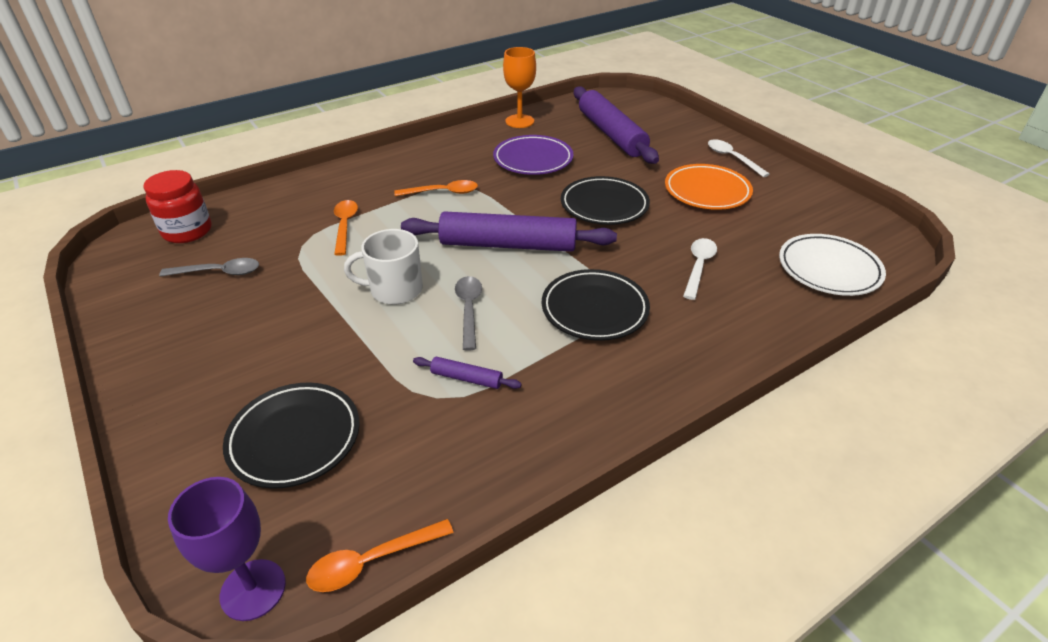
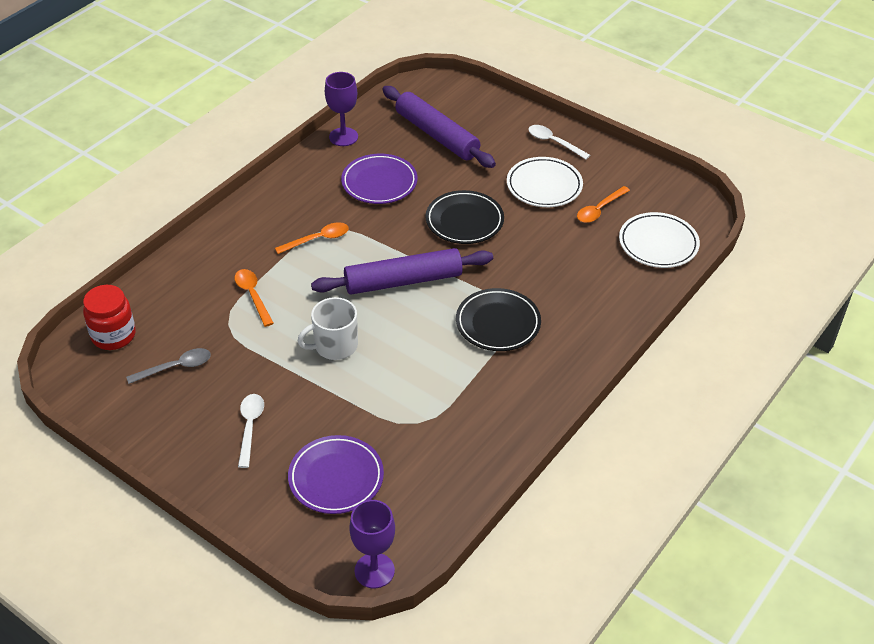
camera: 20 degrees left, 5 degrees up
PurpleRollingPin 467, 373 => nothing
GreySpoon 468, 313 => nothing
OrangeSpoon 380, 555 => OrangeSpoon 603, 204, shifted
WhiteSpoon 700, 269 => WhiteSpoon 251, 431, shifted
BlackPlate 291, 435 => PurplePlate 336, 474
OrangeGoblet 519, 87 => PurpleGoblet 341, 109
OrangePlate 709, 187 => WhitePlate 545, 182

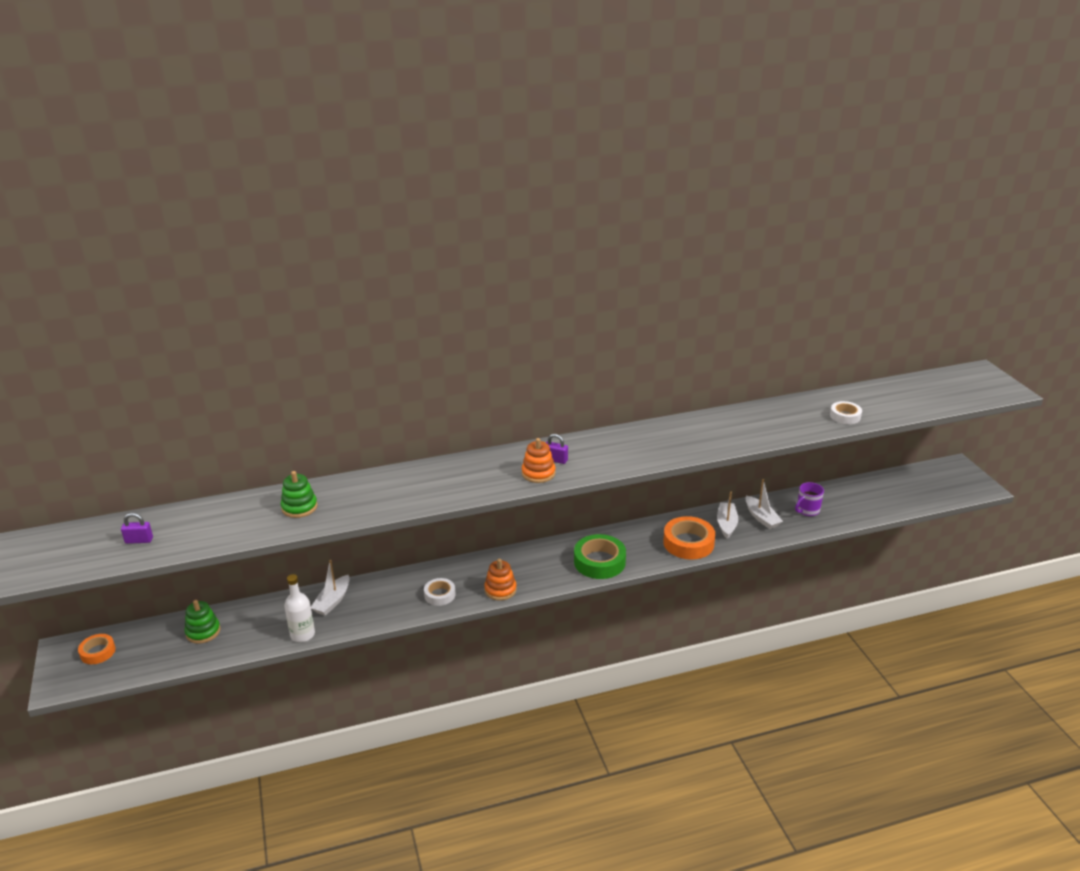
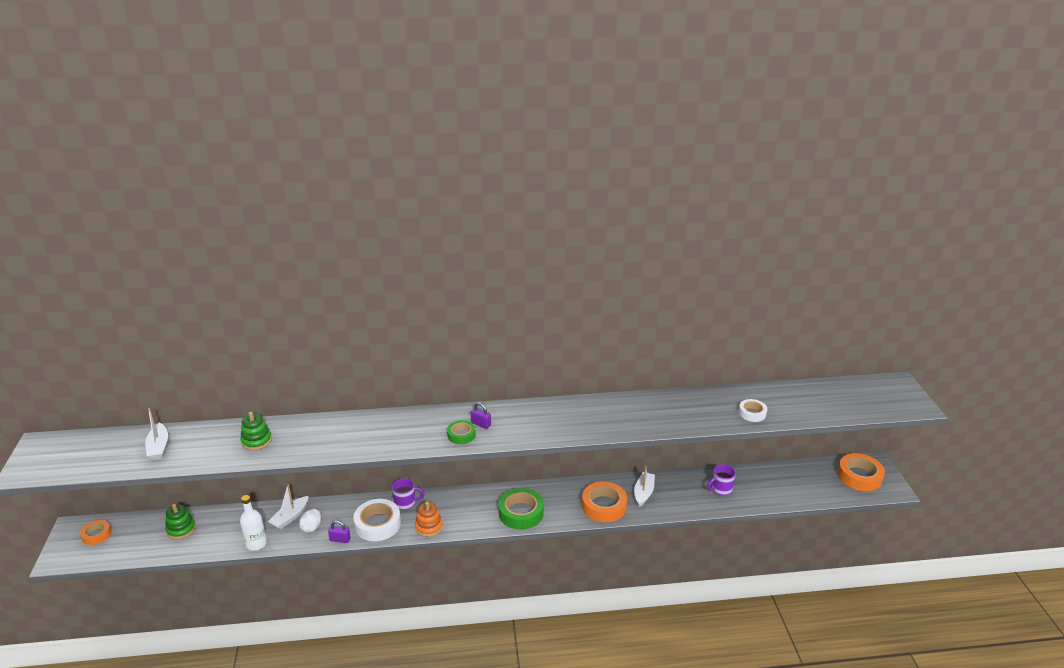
camera: 10 degrees right, 0 degrees up
nothing => WhiteEgg 310, 520
nothing => PurpleMug 408, 494
nothing => OrangeTape 861, 472
PurplePadlock 137, 528 => PurplePadlock 339, 532, shifted
WhiteBoat 764, 504 => WhiteBoat 156, 434, shifted
OrangeStackingToy 539, 460 => GreenTape 461, 432
WhiteTape 440, 592 => WhiteTape 377, 520, x1.73

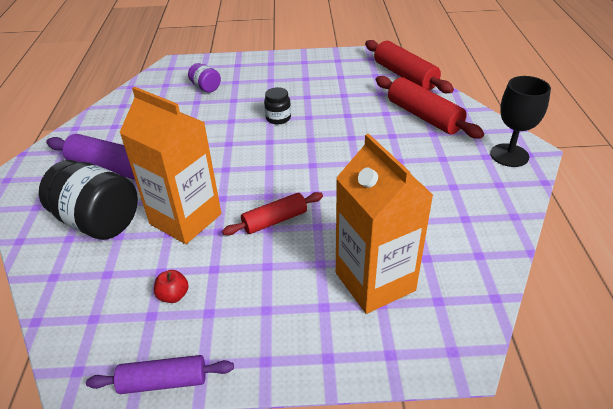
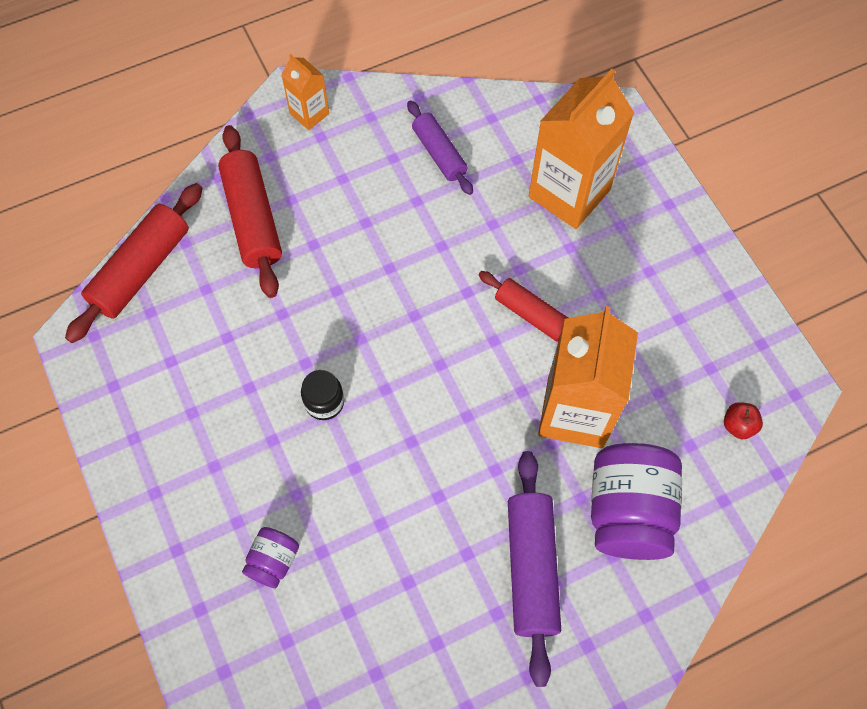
camera: 115 degrees left, 25 degrees up
PurpleRollingPin 160, 374 => PurpleRollingPin 440, 148, shifted
RedApple 171, 286 => RedApple 743, 420, shifted
BlackGoblet 520, 121 => OrangeCarton 305, 92
BlackJar 88, 200 => PurpleJar 636, 501
RedRollingPin 430, 107 => RedRollingPin 250, 211, 45 degrees counterclockwise

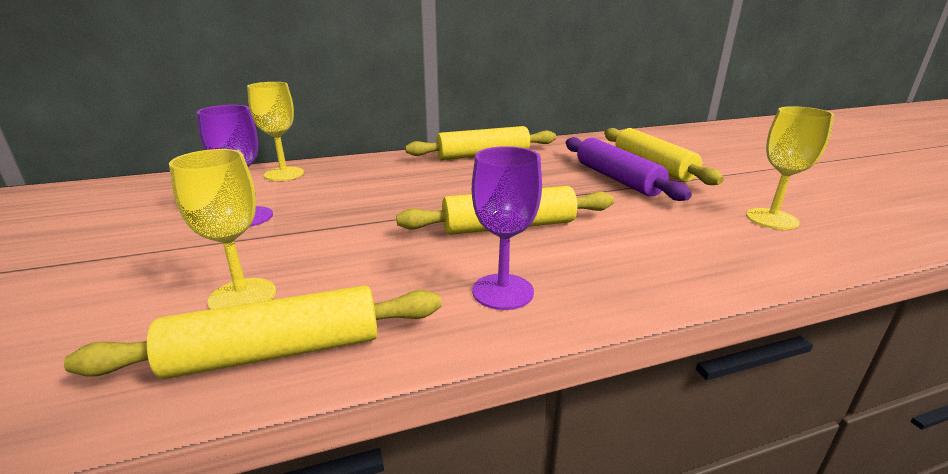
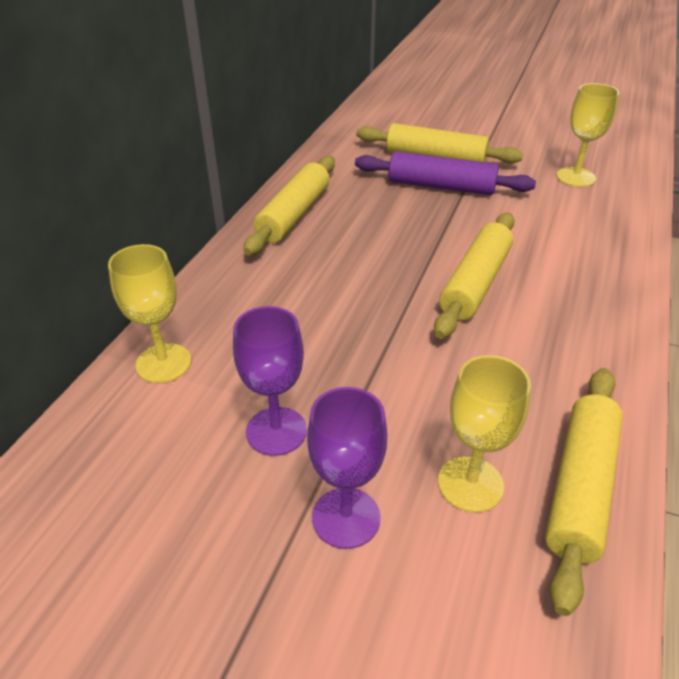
camera: 50 degrees left, 15 degrees up
PurpleGoblet 507, 228 => PurpleGoblet 347, 468, shifted

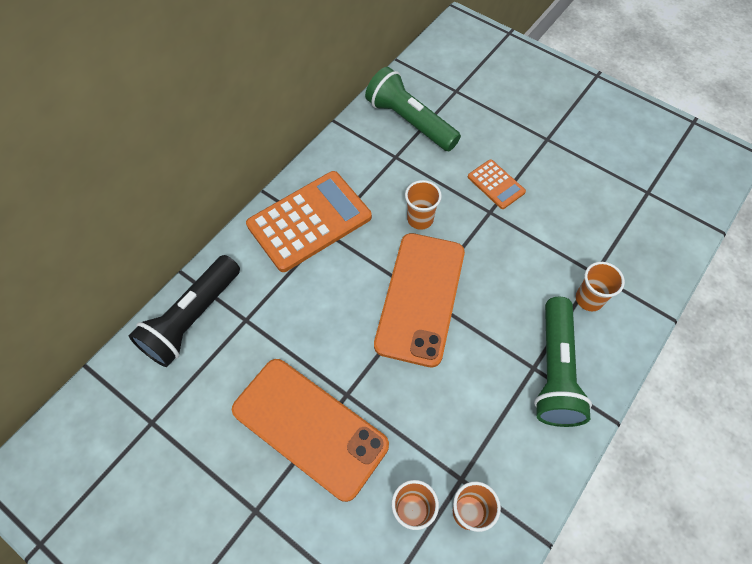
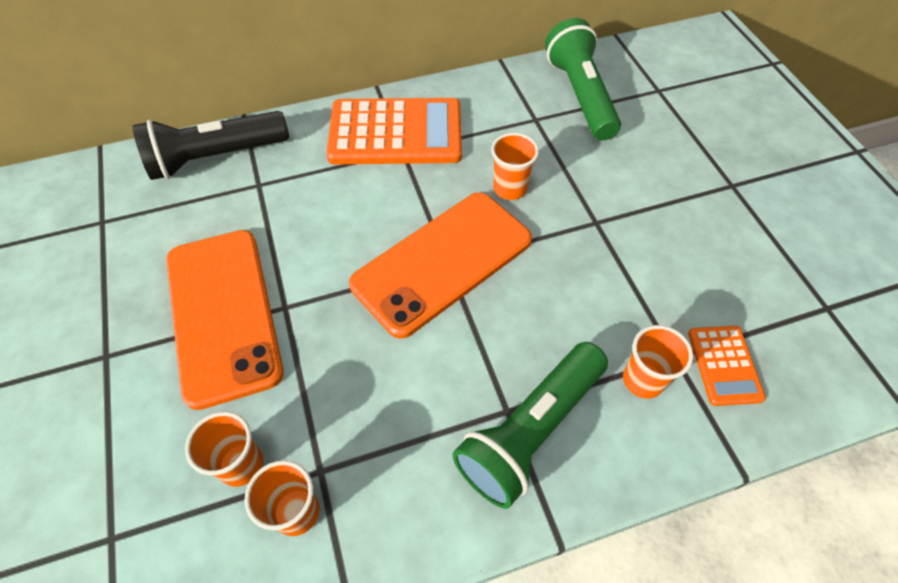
camera: 35 degrees right, 5 degrees down
OrangeCalculator 497, 184 => OrangeCalculator 727, 366, shifted

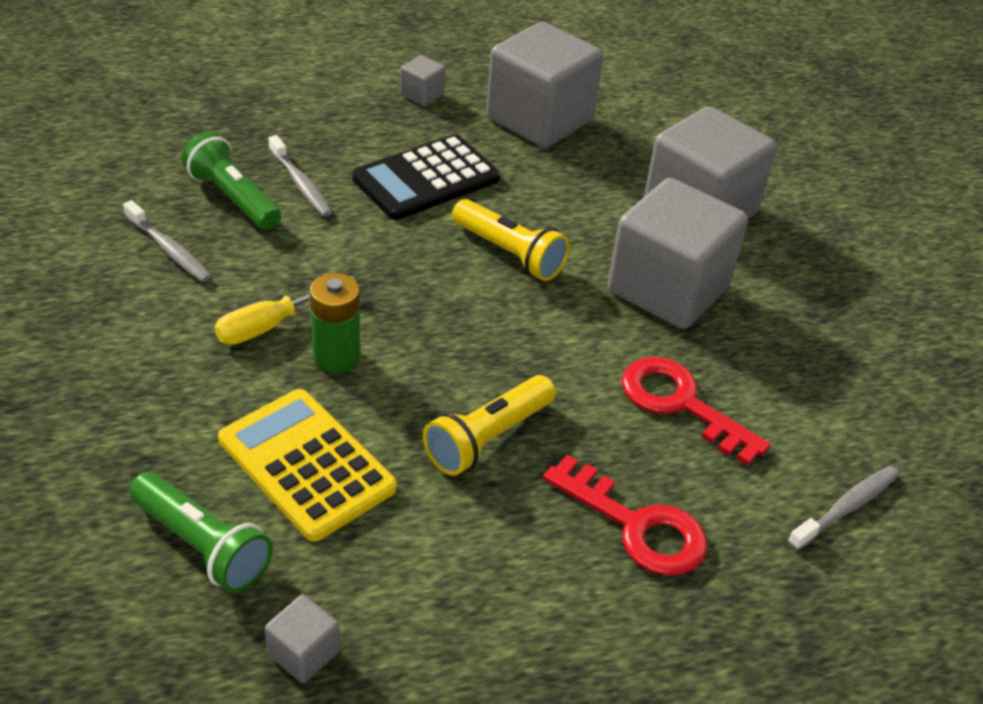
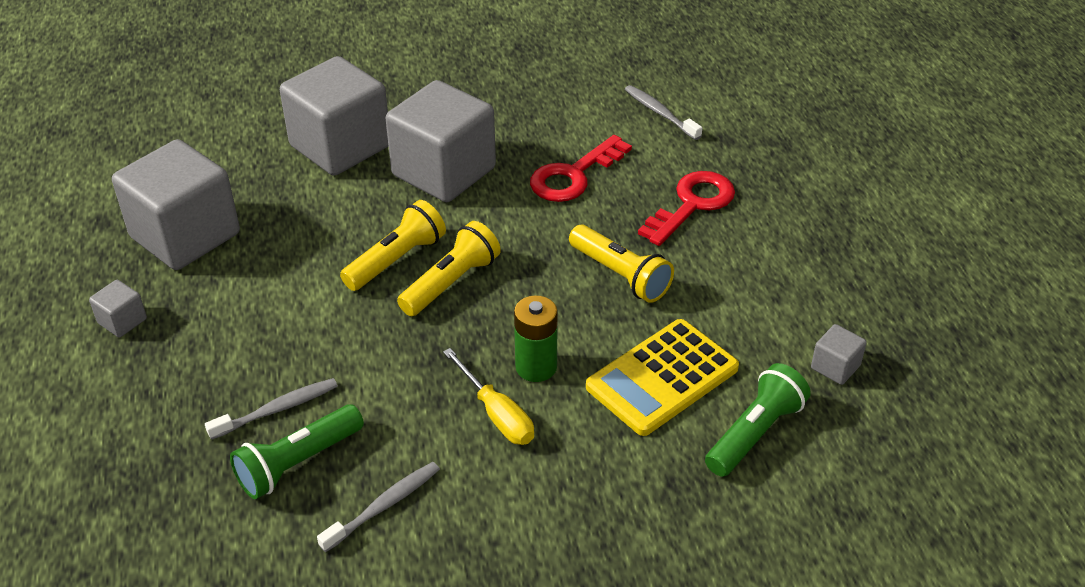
camera: 85 degrees left, 0 degrees up
BlackCalculator 426, 177 => nothing
nothing => YellowFlashlight 449, 268

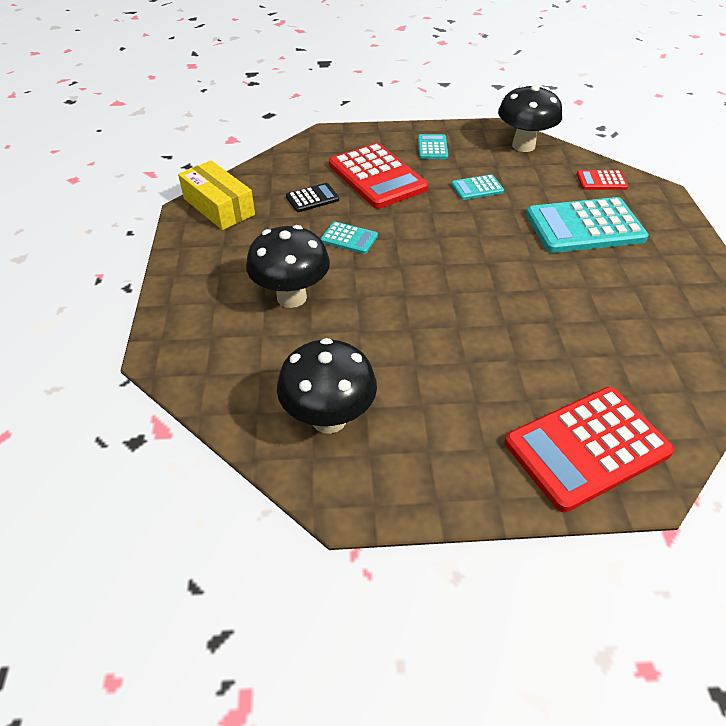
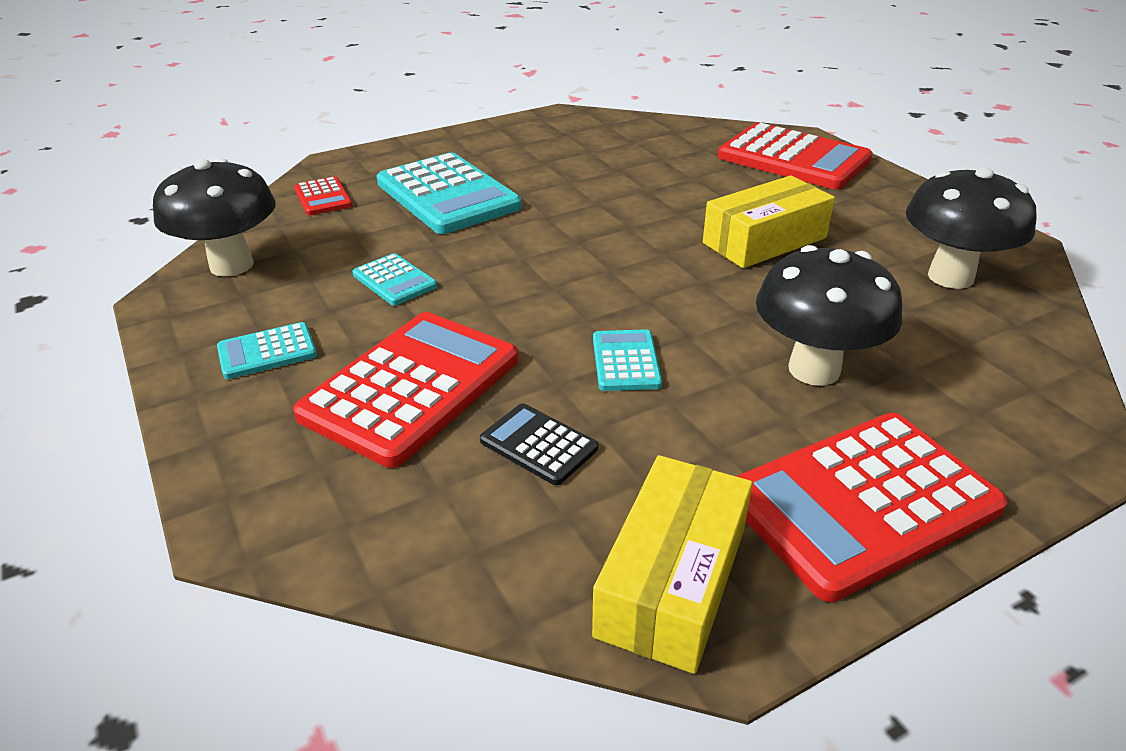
camera: 115 degrees left, 10 degrees down
nothing => YellowBox 769, 221
nothing => RedCalculator 872, 507

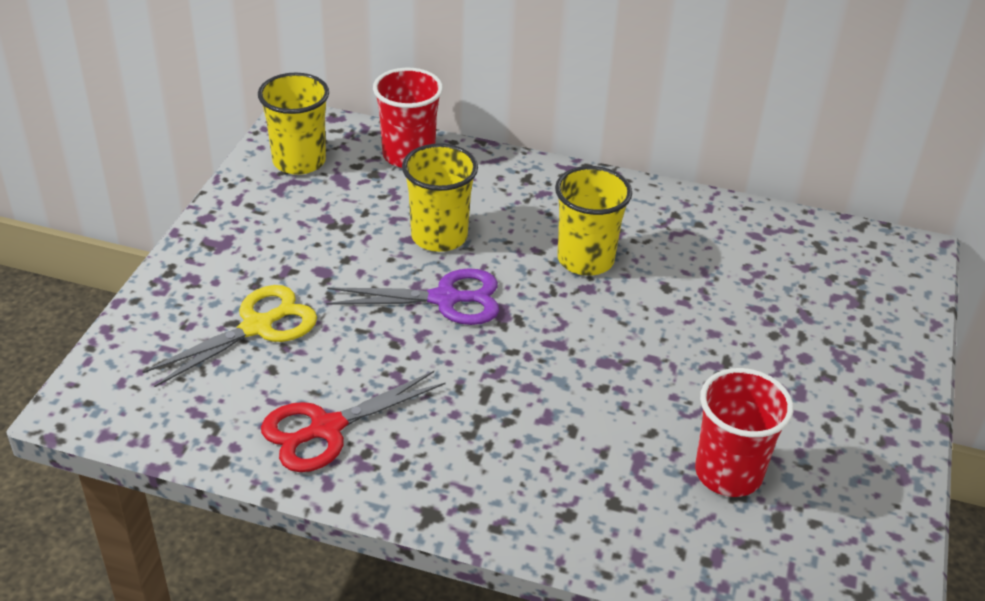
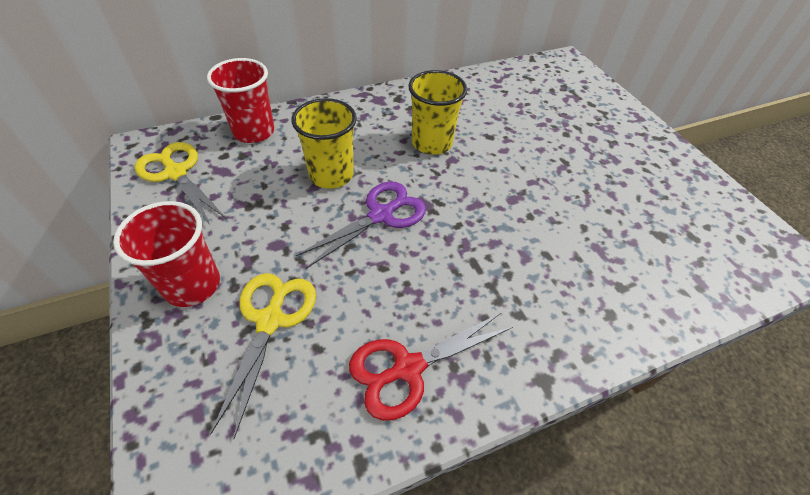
camera: 40 degrees left, 10 degrees up
RedCup 744, 432 => RedCup 166, 254, shifted
YellowCup 293, 124 => YellowScissors 181, 183
RedScissors 353, 421 => RedScissors 431, 366, 45 degrees clockwise

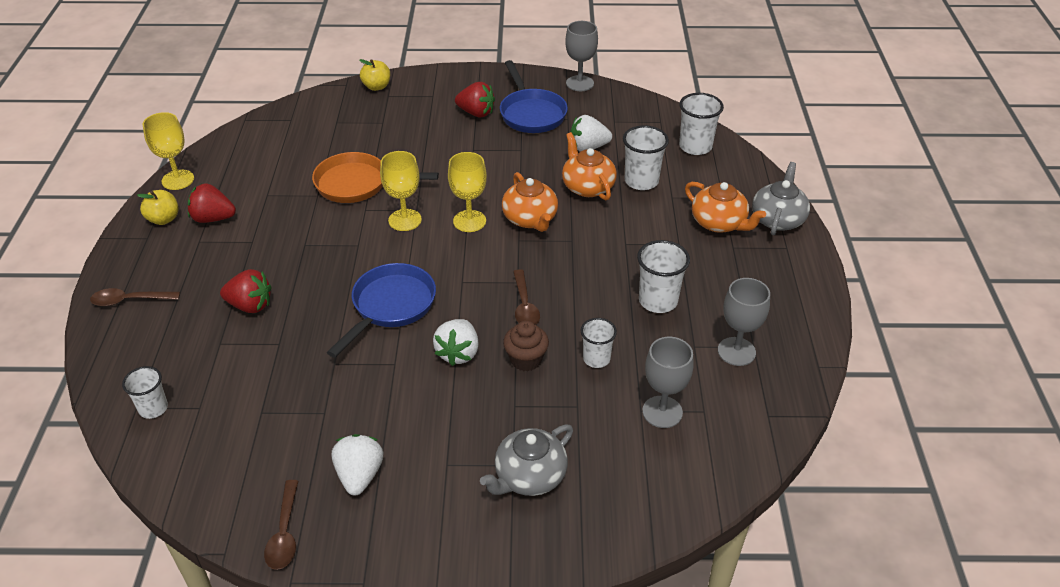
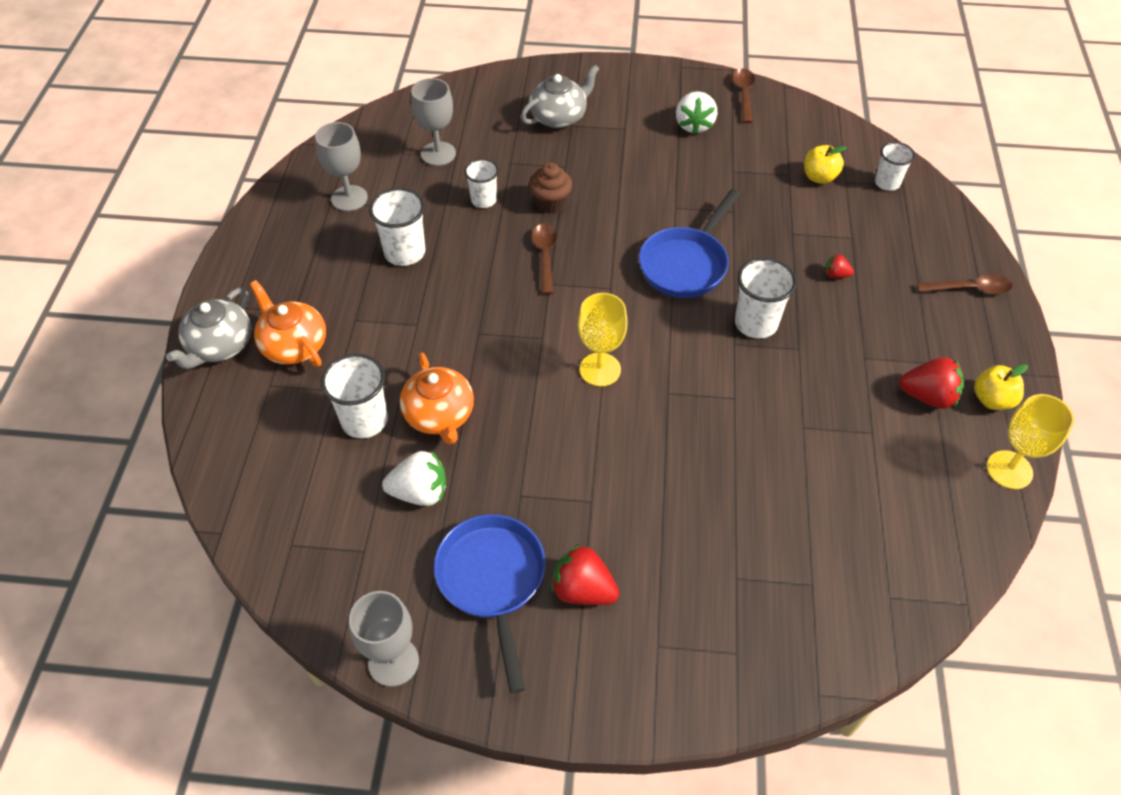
camera: 175 degrees left, 10 degrees up
OrangePan 375, 177 => nothing
YellowGoblet 401, 191 => nothing
WhiteStrawberry 456, 342 => nothing
OrangeTeapot 530, 202 => nothing
YellowApple 374, 75 => YellowApple 825, 164, shifted
WhiteCup 701, 124 => WhiteCup 766, 298, shifted
RedStrawberry 245, 291 => RedStrawberry 839, 266, x0.52

